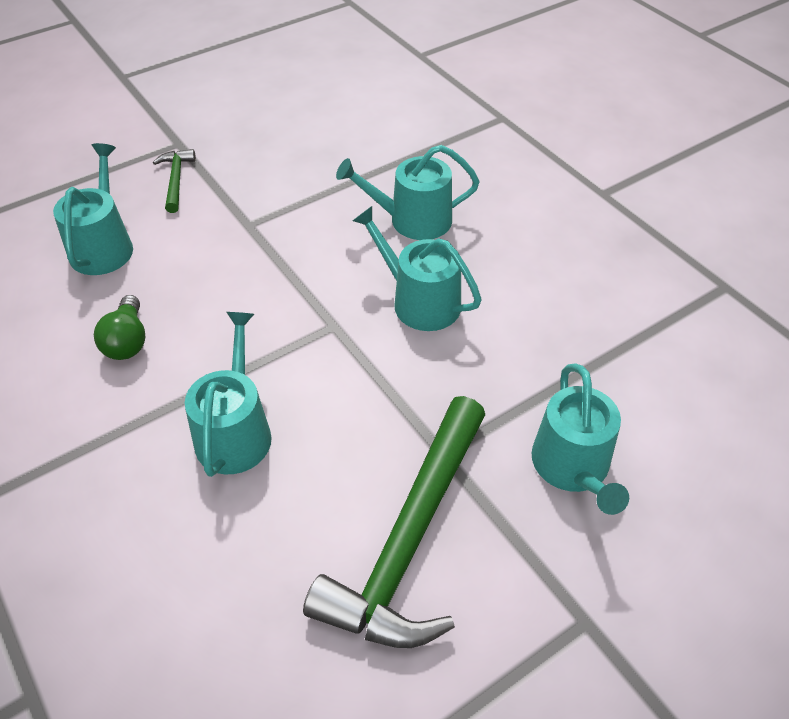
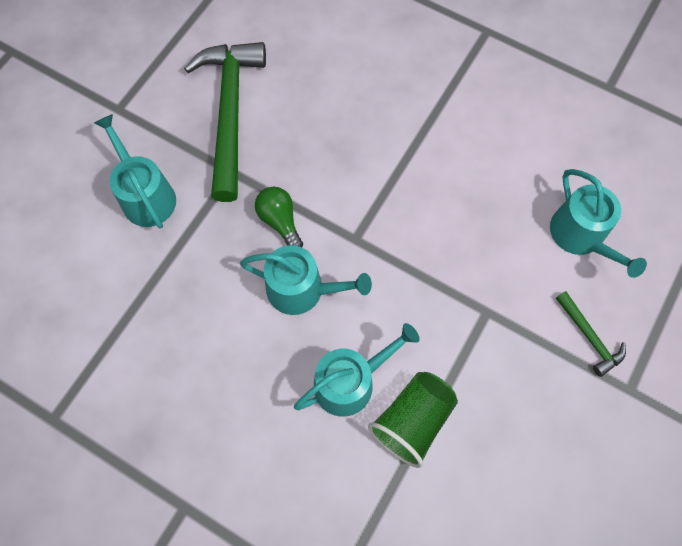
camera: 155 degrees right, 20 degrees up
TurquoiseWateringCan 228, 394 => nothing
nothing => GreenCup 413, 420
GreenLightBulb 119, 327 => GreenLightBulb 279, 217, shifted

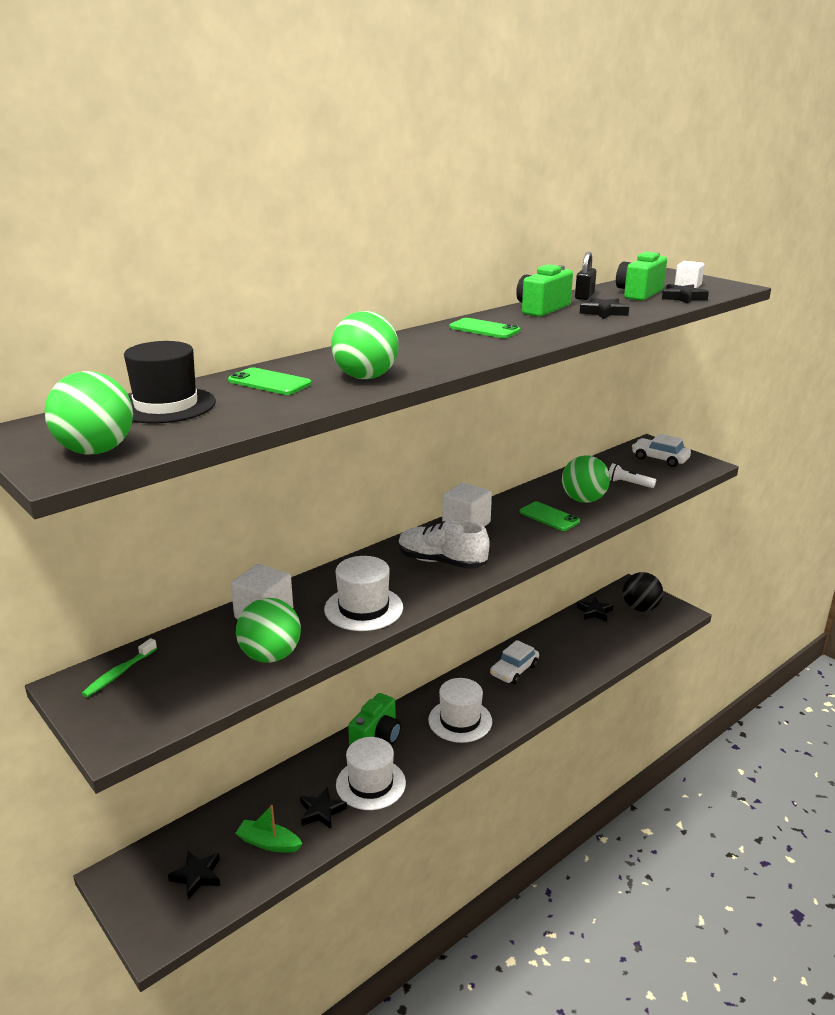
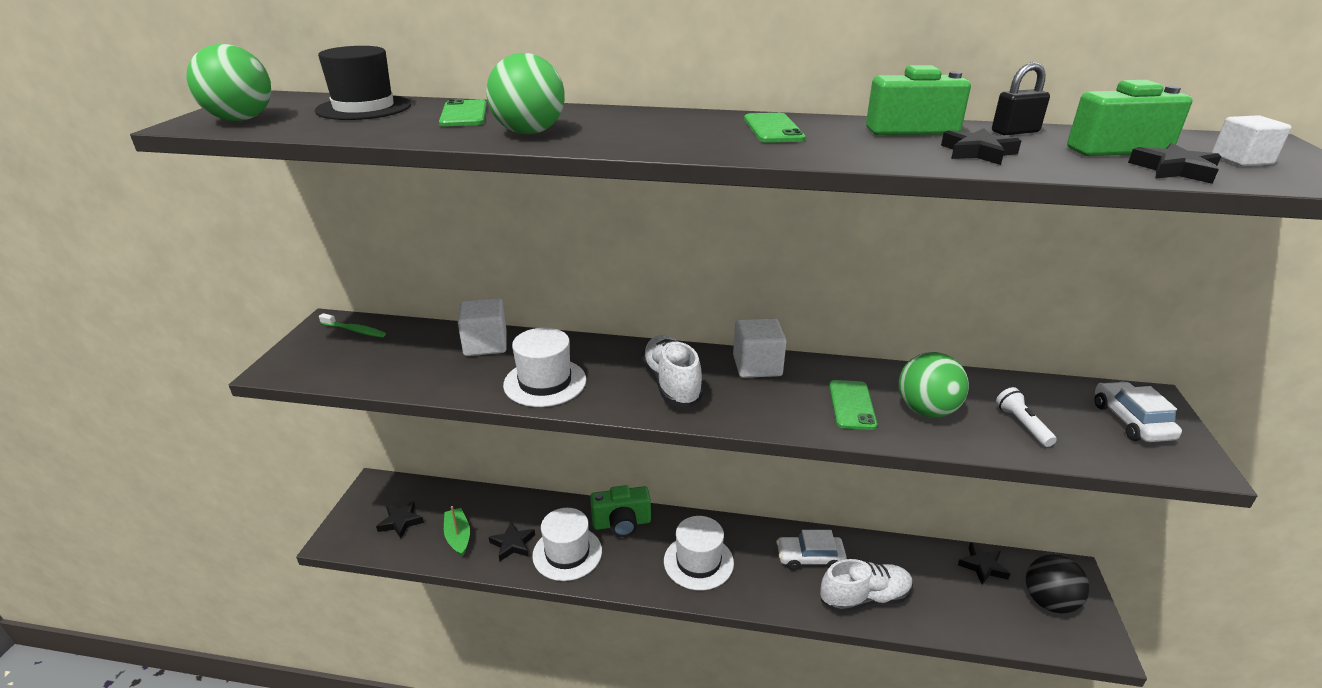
camera: 50 degrees right, 5 degrees up
GreenBall 268, 630 => nothing
nothing => WhiteShoe 866, 586
GreenToothbrush 119, 667 => GreenToothbrush 352, 325, 150 degrees counterclockwise

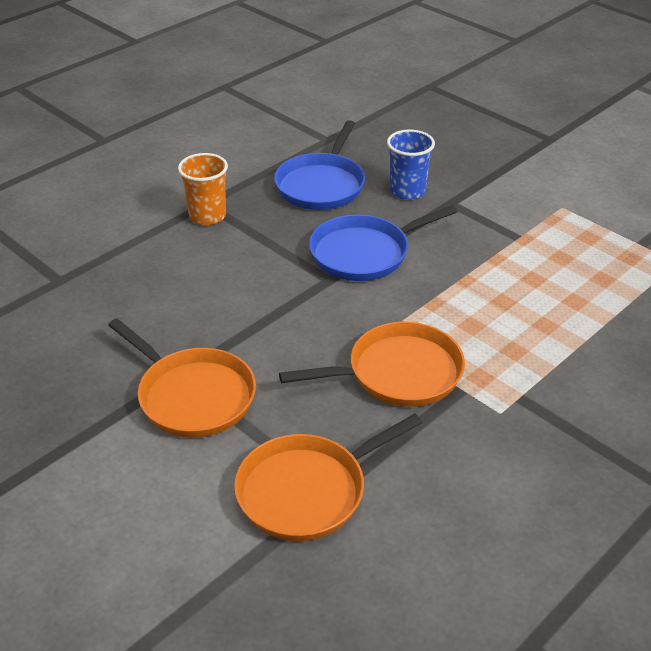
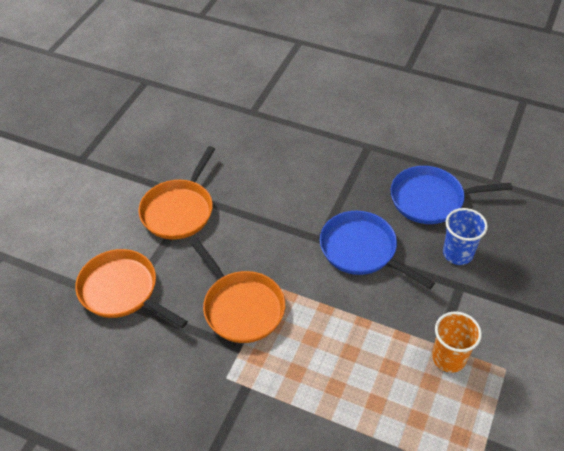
camera: 70 degrees right, 10 degrees up
OrangeCup 203, 189 => OrangeCup 457, 342, shifted

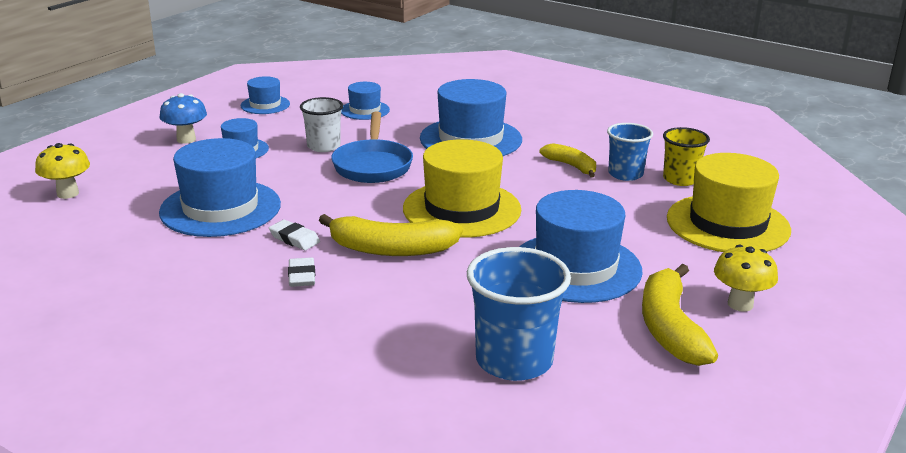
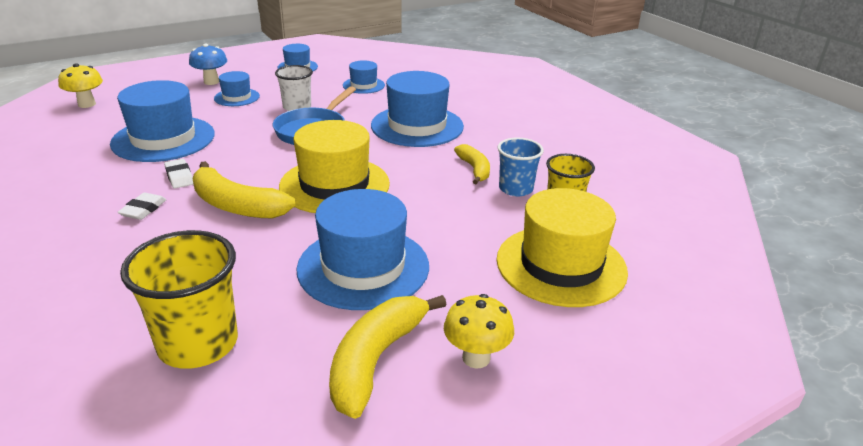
camera: 25 degrees right, 5 degrees up
BlueCup 519, 314 => YellowCup 179, 299

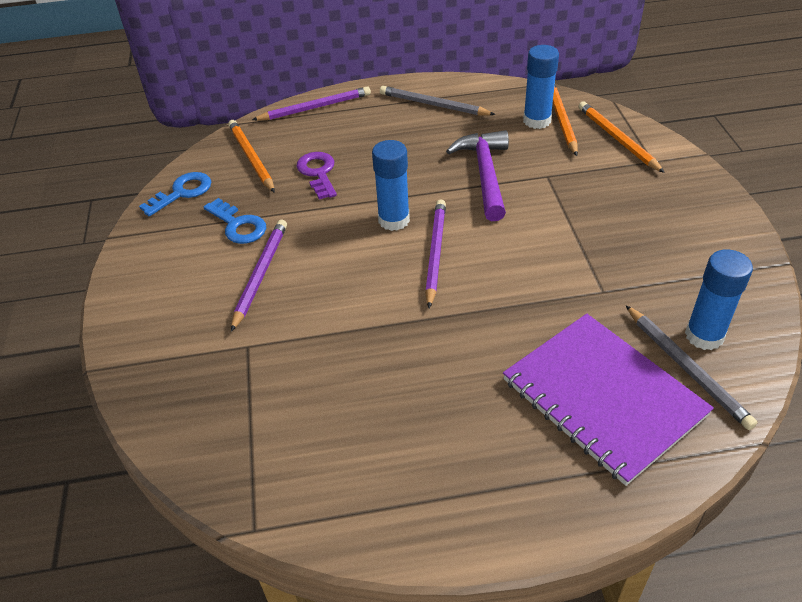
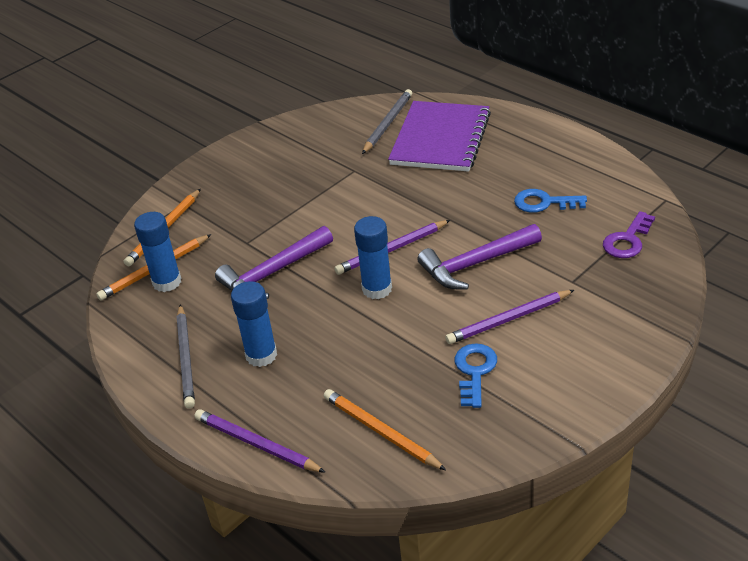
camera: 125 degrees left, 5 degrees down
nothing => PurpleHammer 479, 256
BlueKey 175, 194 => BlueKey 550, 201, shifted
PurpleKey 317, 175 => PurpleKey 629, 234, shifted
BlueGlueStick 719, 299 => BlueGlueStick 254, 324, shifted
OrangePencil 251, 156 => OrangePencil 385, 429, 105 degrees clockwise

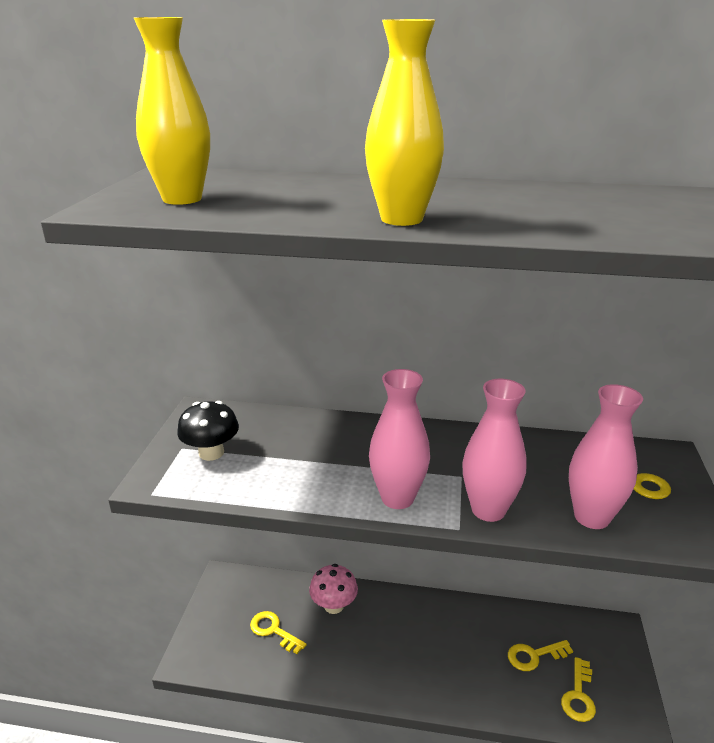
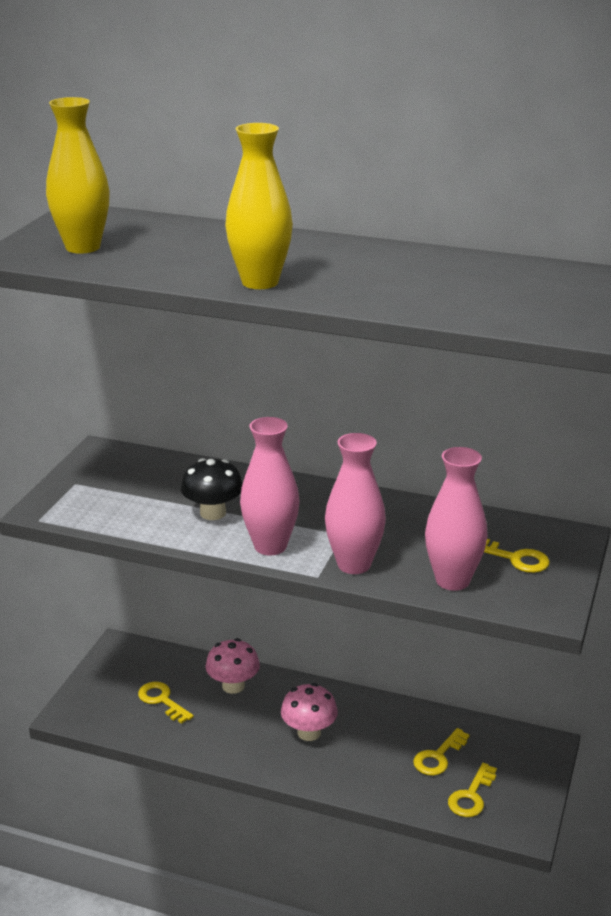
camera: 10 degrees right, 0 degrees up
nothing => PinkMushroom 309, 712
BlackMushroom 208, 431 => BlackMushroom 212, 489, shifted
YellowKey 540, 655 => YellowKey 441, 752, 45 degrees counterclockwise

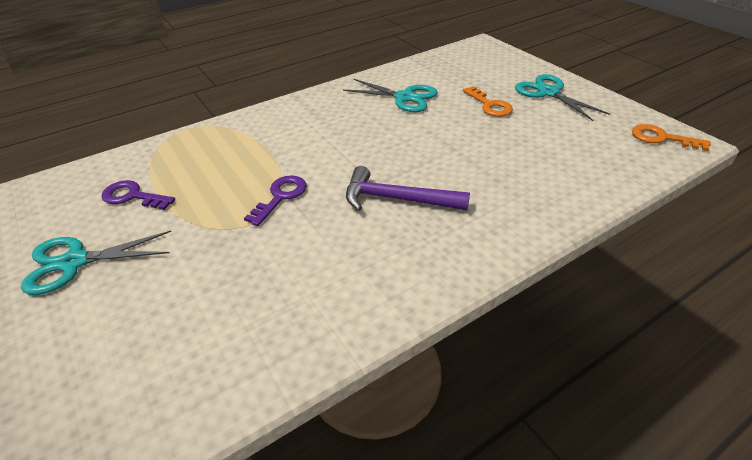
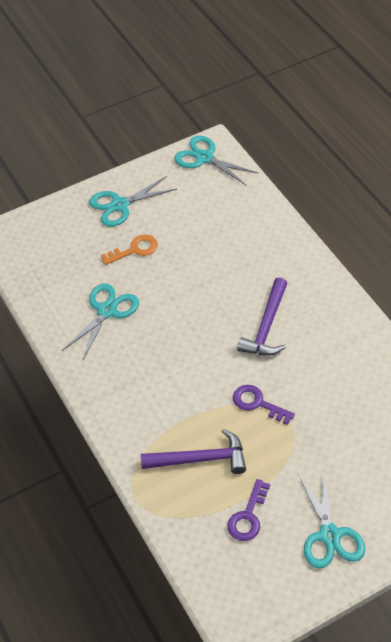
camera: 85 degrees left, 10 degrees up
nothing => PurpleHammer 193, 451
OrangeKey 671, 137 => TurquoiseScissors 216, 160

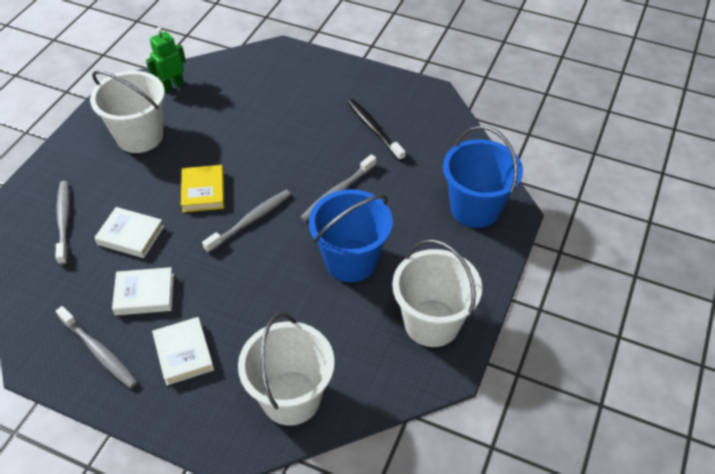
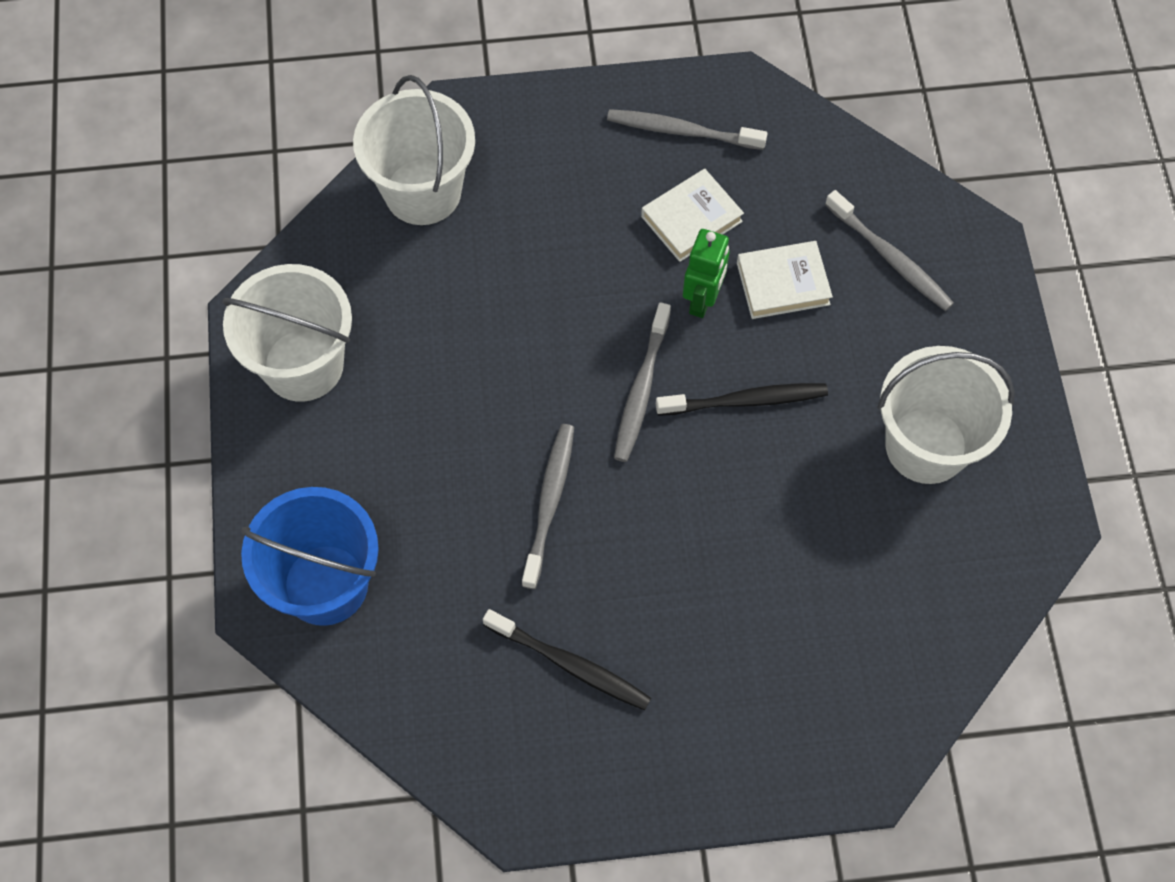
camera: 150 degrees right, 15 degrees up
WhiteBook 183, 351 => nothing
BlueBucket 351, 235 => nothing
GreenRobot 166, 60 => GreenRobot 706, 273, shifted
YellowBook 202, 188 => BlackToothbrush 742, 399

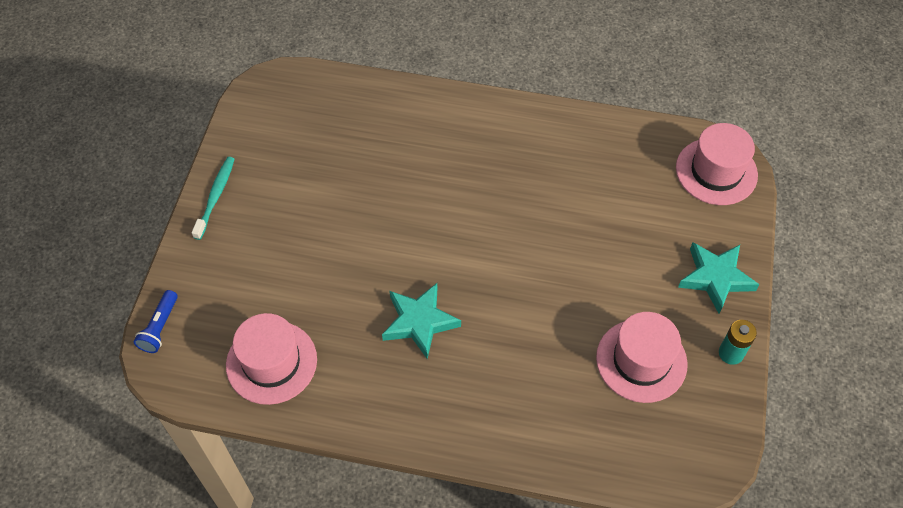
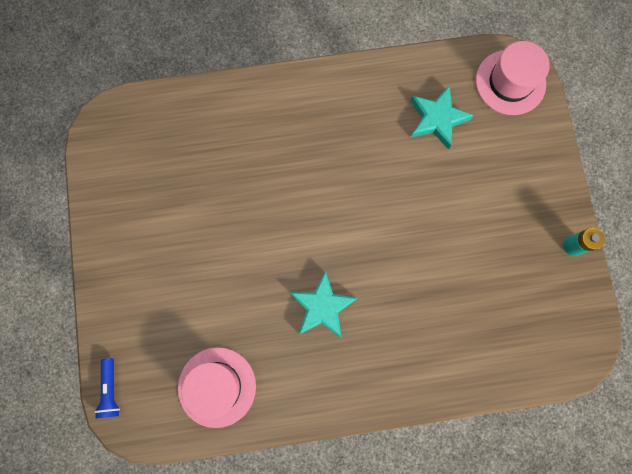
camera: 20 degrees left, 20 degrees up
TurquoiseToothbrush 213, 198 => nothing
PinkHat 642, 357 => nothing
TurquoiseStar 719, 278 => TurquoiseStar 442, 117, shifted

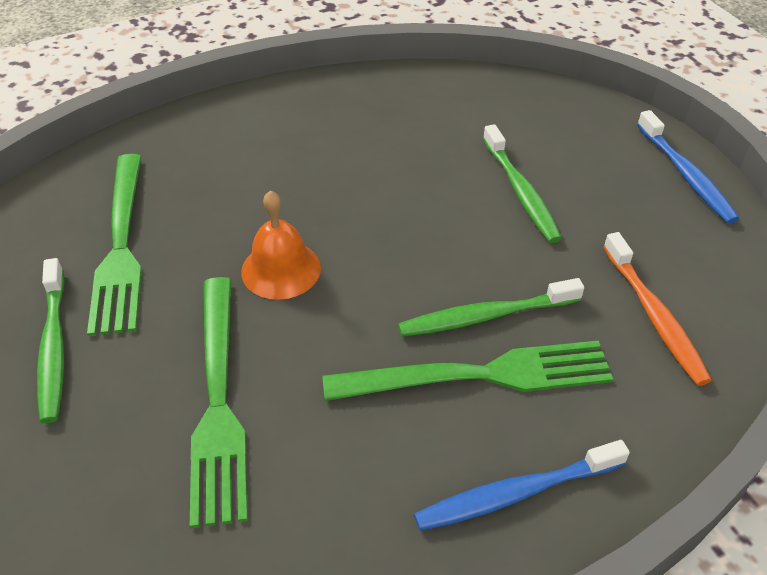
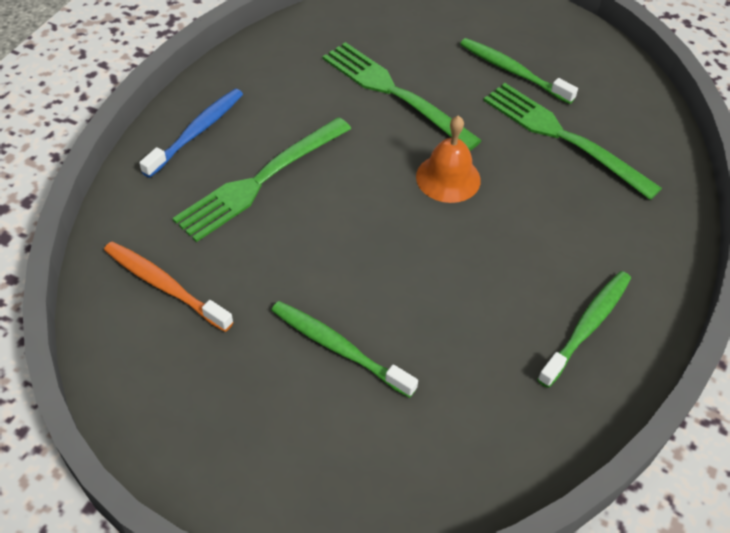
camera: 140 degrees right, 5 degrees up
BlueToothbrush 688, 167 => nothing
GreenToothbrush 491, 307 => GreenToothbrush 584, 329, shifted

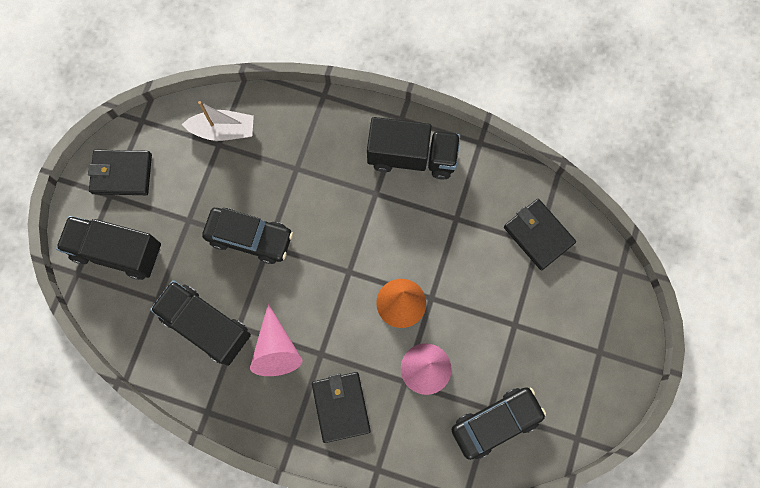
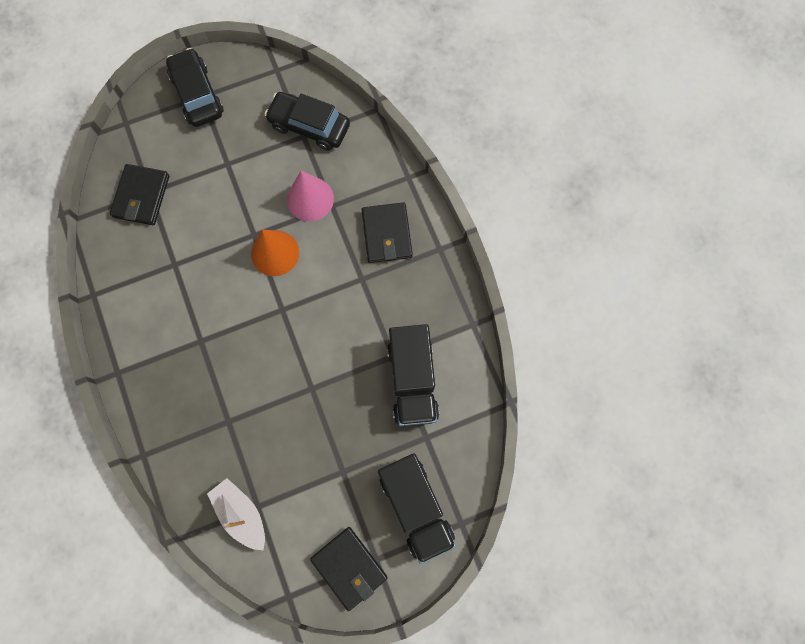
camera: 130 degrees left, 0 degrees up
PinkCone 276, 340 => nothing
BlackTruck 413, 148 => nothing
BlackCar 247, 236 => BlackCar 195, 87, shifted
BlackWallet 341, 407 => BlackWallet 387, 232, 45 degrees counterclockwise

